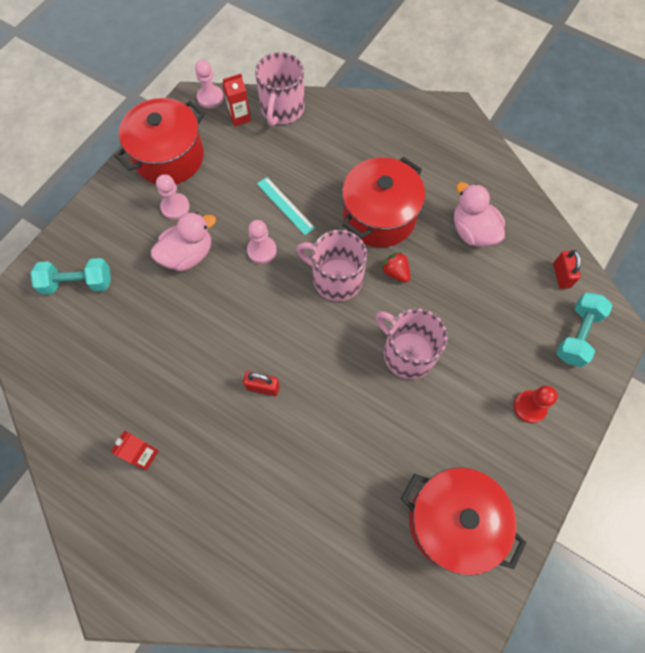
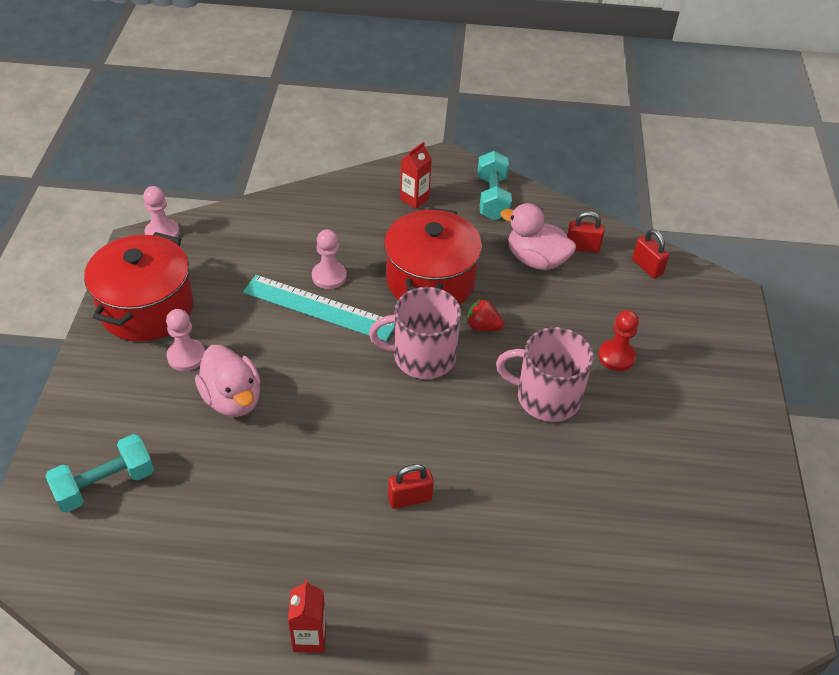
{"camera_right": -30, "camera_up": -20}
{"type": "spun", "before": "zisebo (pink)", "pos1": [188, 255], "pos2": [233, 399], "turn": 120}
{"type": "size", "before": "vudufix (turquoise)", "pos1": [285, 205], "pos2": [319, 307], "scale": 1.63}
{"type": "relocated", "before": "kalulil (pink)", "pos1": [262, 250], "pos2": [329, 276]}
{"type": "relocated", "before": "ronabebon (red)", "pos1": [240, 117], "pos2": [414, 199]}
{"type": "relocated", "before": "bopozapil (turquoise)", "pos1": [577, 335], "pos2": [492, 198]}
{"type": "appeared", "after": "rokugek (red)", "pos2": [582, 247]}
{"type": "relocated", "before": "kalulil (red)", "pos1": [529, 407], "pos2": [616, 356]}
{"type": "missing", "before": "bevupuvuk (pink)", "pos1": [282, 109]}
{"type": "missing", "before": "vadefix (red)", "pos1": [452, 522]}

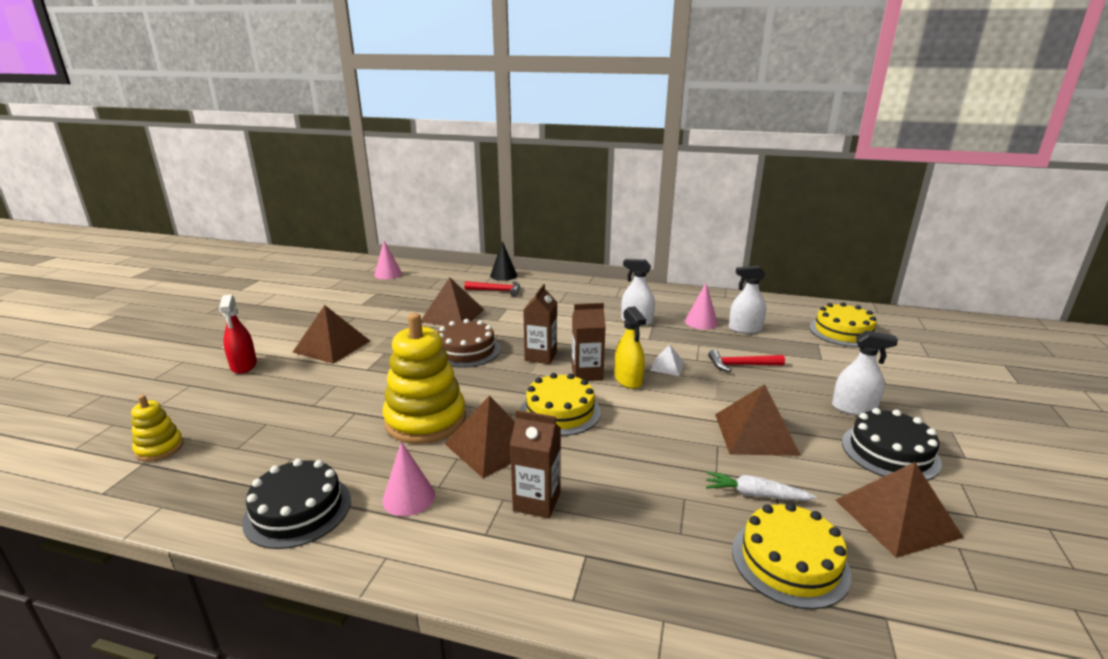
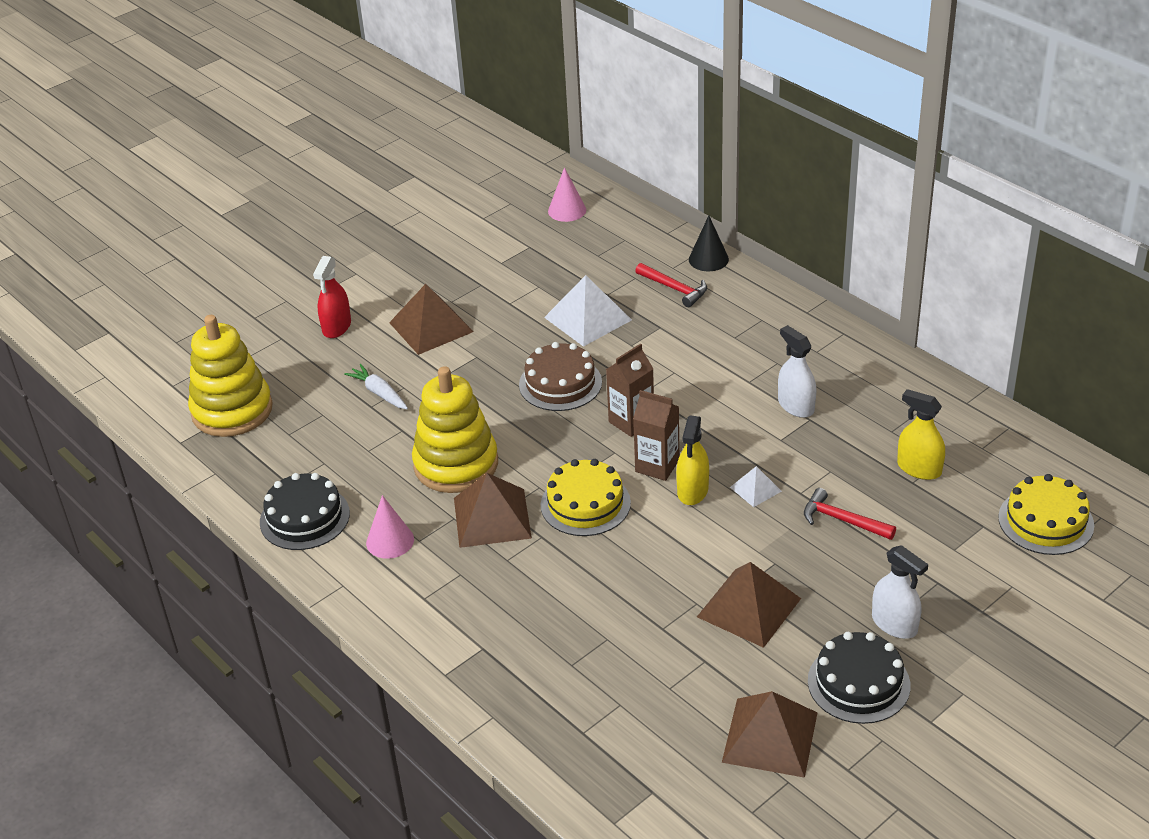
{"camera_right": 35, "camera_up": 15}
{"type": "size", "before": "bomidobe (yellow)", "pos1": [159, 448], "pos2": [232, 410], "scale": 2.03}
{"type": "relocated", "before": "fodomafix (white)", "pos1": [755, 494], "pos2": [379, 393]}
{"type": "colour", "before": "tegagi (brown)", "after": "tegagi (white)", "pos1": [452, 315], "pos2": [587, 318]}
{"type": "colour", "before": "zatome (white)", "after": "zatome (yellow)", "pos1": [745, 329], "pos2": [919, 468]}
{"type": "missing", "before": "ronabebon (brown)", "pos1": [537, 502]}
{"type": "missing", "before": "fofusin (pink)", "pos1": [701, 322]}
{"type": "missing", "before": "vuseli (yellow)", "pos1": [790, 561]}

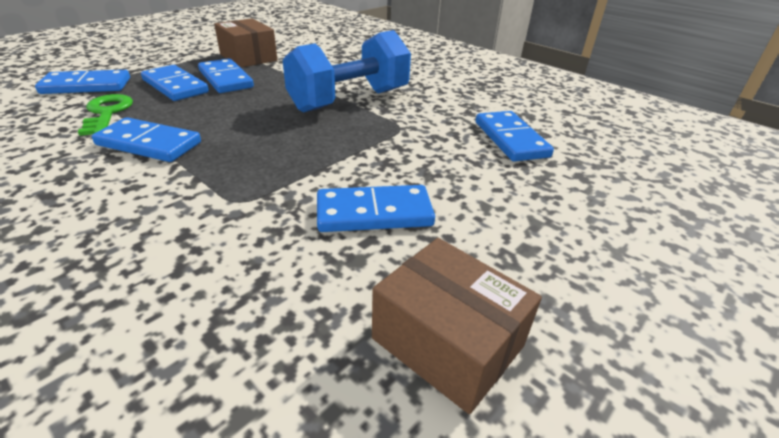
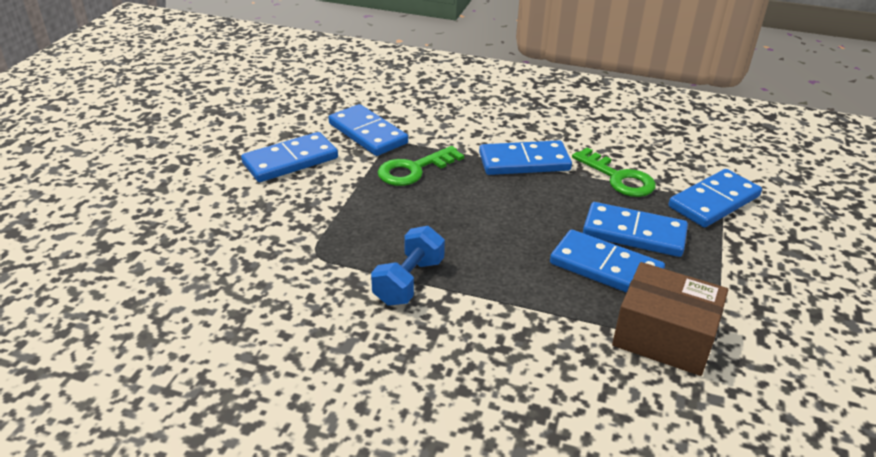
{"camera_right": 155, "camera_up": 0}
{"type": "relocated", "before": "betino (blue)", "pos1": [510, 139], "pos2": [368, 133]}
{"type": "size", "before": "bopozapil (blue)", "pos1": [349, 100], "pos2": [409, 281], "scale": 0.53}
{"type": "appeared", "after": "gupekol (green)", "pos2": [413, 170]}
{"type": "missing", "before": "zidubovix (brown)", "pos1": [447, 342]}

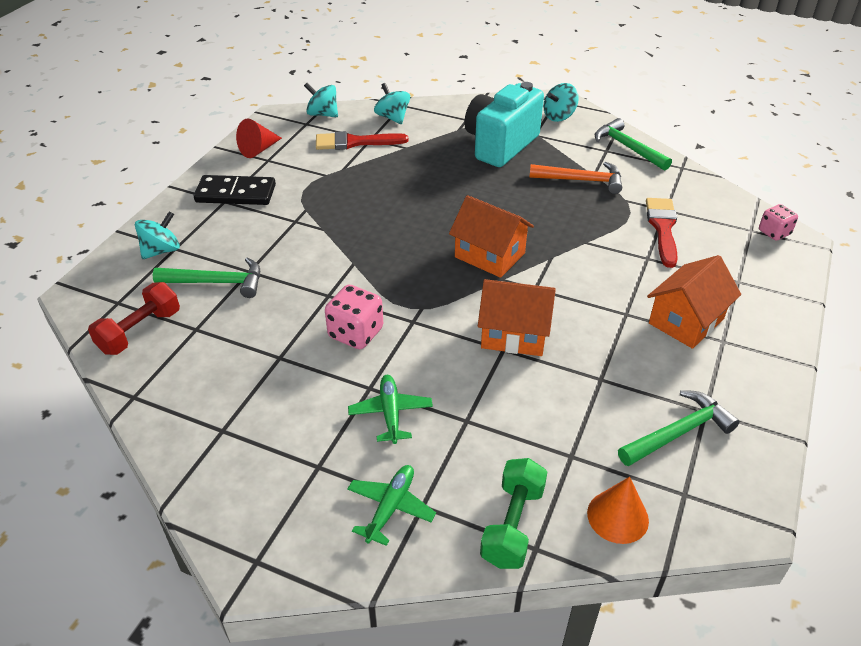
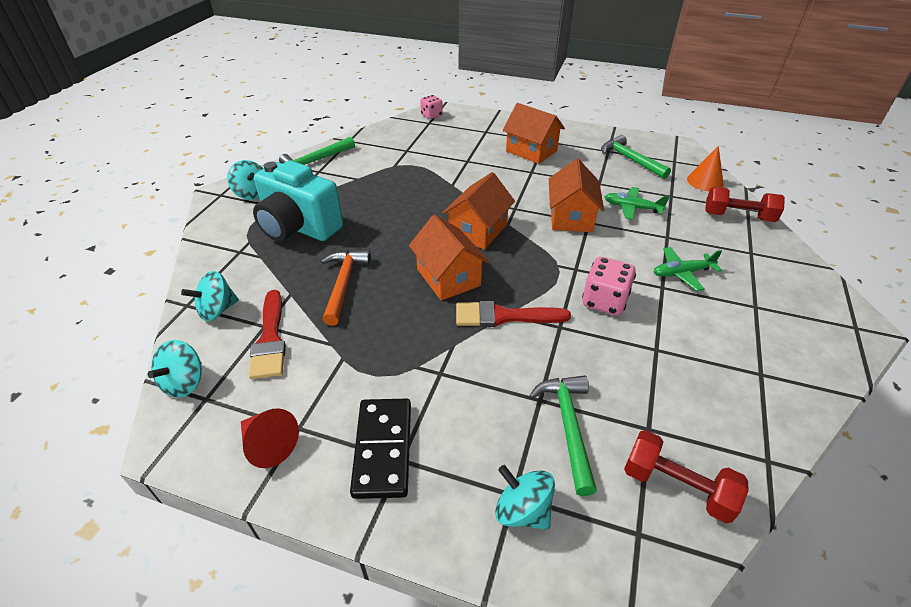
{"camera_right": -95, "camera_up": 0}
{"type": "relocated", "before": "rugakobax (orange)", "pos1": [581, 180], "pos2": [343, 284]}
{"type": "appeared", "after": "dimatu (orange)", "pos2": [448, 277]}
{"type": "relocated", "before": "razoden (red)", "pos1": [662, 228], "pos2": [504, 316]}
{"type": "relocated", "before": "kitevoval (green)", "pos1": [390, 507], "pos2": [632, 208]}
{"type": "colour", "before": "bopozapil (green)", "after": "bopozapil (red)", "pos1": [512, 525], "pos2": [738, 216]}

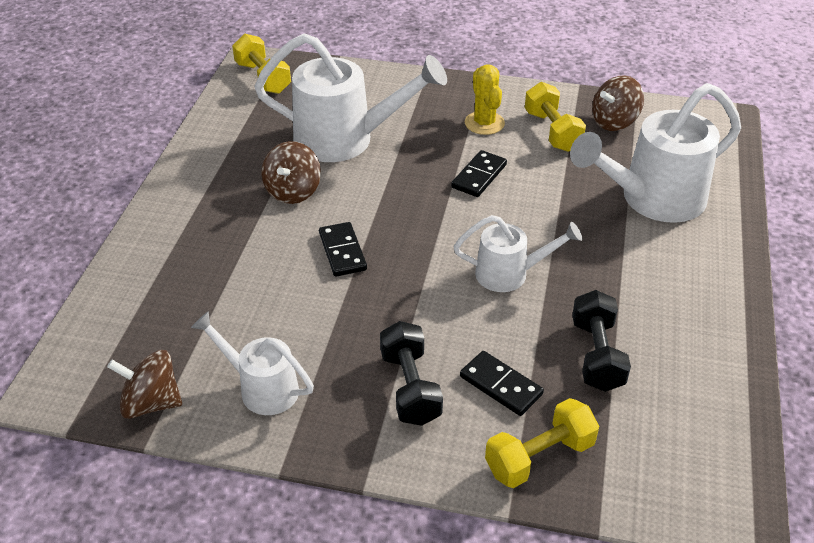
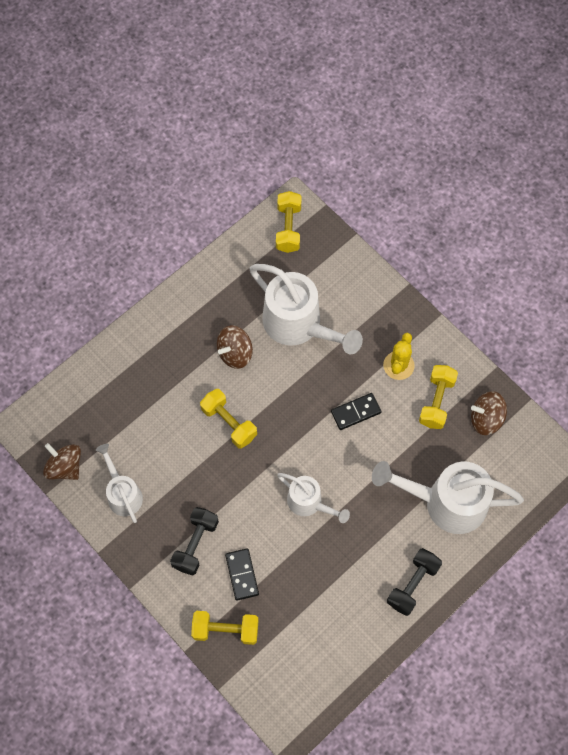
{"camera_right": 35, "camera_up": 25}
{"type": "exchanged", "before": "betino (black)", "after": "bopozapil (yellow)", "pos1": [342, 251], "pos2": [229, 423]}
{"type": "relocated", "before": "bopozapil (black)", "pos1": [597, 355], "pos2": [412, 584]}

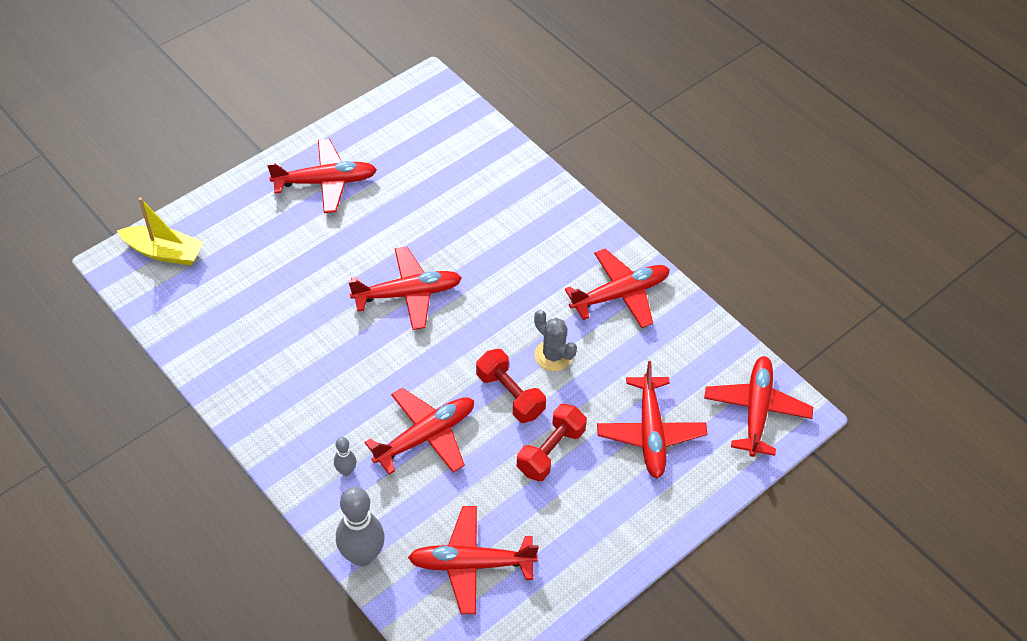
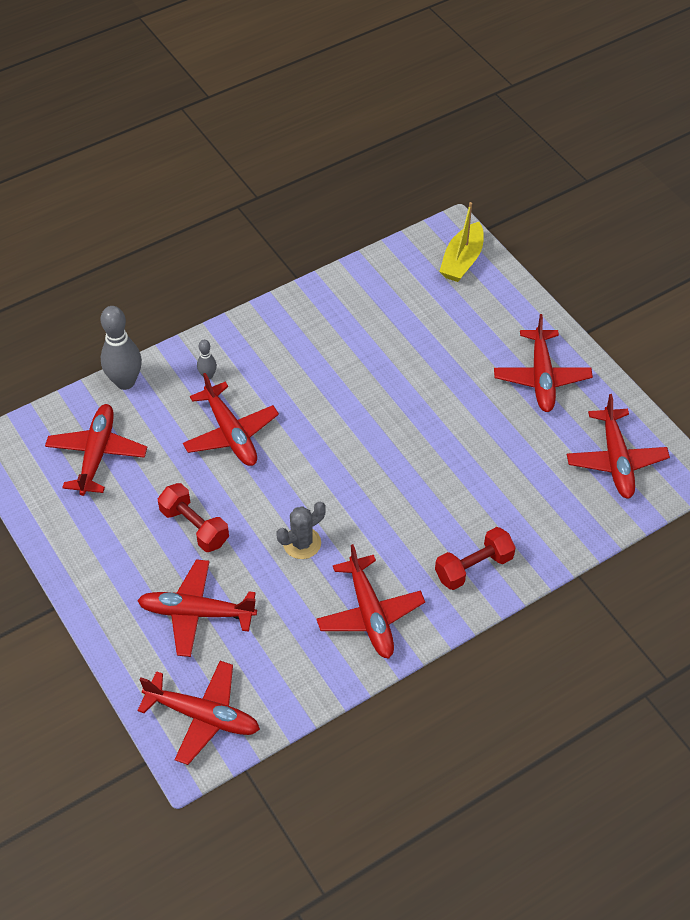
{"camera_right": 100, "camera_up": 0}
{"type": "relocated", "before": "bopozapil (red)", "pos1": [510, 395], "pos2": [473, 567]}
{"type": "relocated", "before": "kitevoval (red)", "pos1": [407, 294], "pos2": [615, 460]}

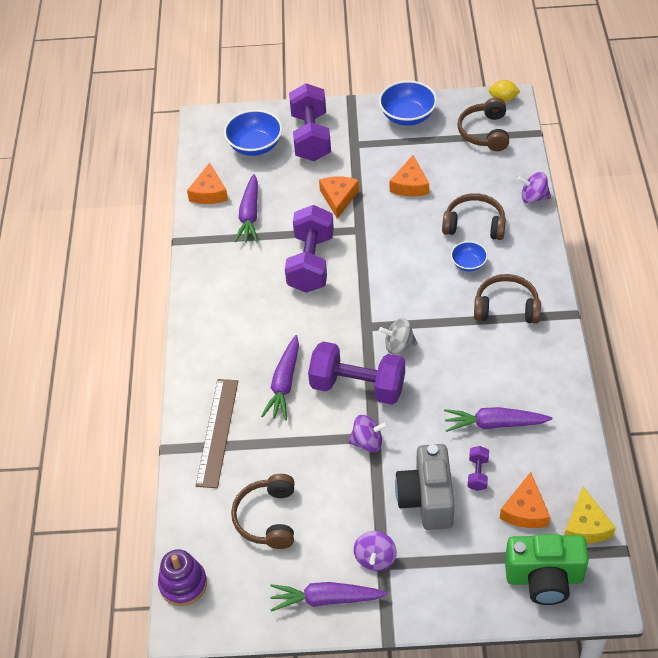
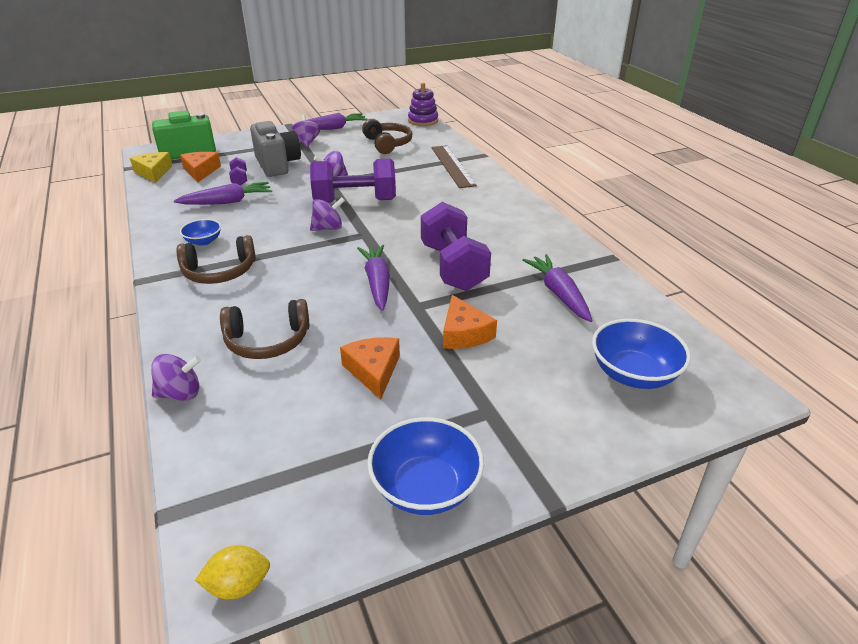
{"camera_right": 155, "camera_up": -15}
{"type": "relocated", "before": "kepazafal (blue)", "pos1": [468, 264], "pos2": [203, 241]}
{"type": "colour", "before": "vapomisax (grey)", "after": "vapomisax (purple)", "pos1": [398, 345], "pos2": [328, 228]}
{"type": "relocated", "before": "fodomafix (purple)", "pos1": [284, 384], "pos2": [377, 283]}
{"type": "missing", "before": "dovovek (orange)", "pos1": [209, 192]}
{"type": "missing", "before": "bopozapil (purple)", "pos1": [311, 137]}
{"type": "missing", "before": "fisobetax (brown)", "pos1": [485, 132]}

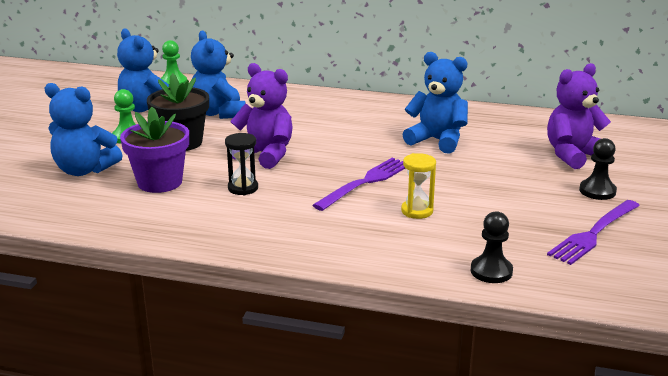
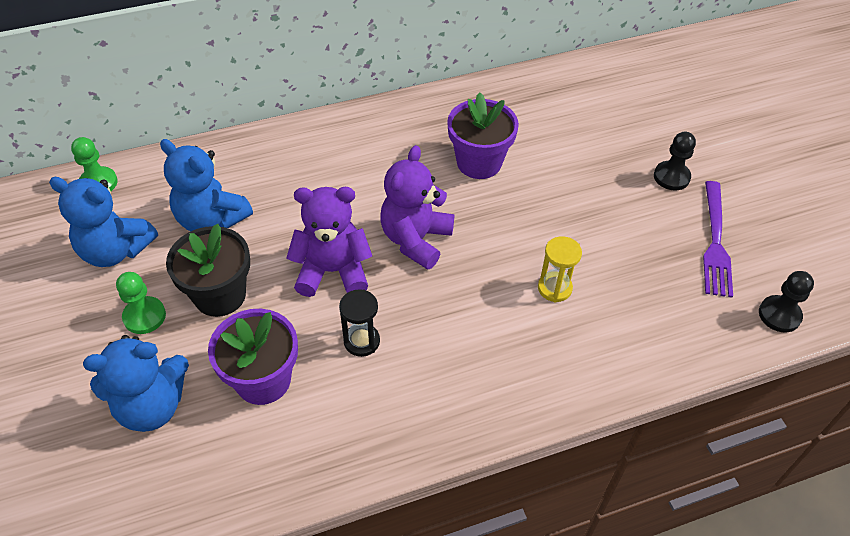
{"camera_right": -35, "camera_up": 25}
{"type": "relocated", "before": "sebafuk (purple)", "pos1": [573, 155], "pos2": [416, 240]}
{"type": "exchanged", "before": "sebafuk (blue)", "after": "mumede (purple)", "pos1": [437, 140], "pos2": [479, 162]}
{"type": "relocated", "before": "kalulil (black)", "pos1": [491, 271], "pos2": [779, 315]}
{"type": "missing", "before": "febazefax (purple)", "pos1": [366, 182]}

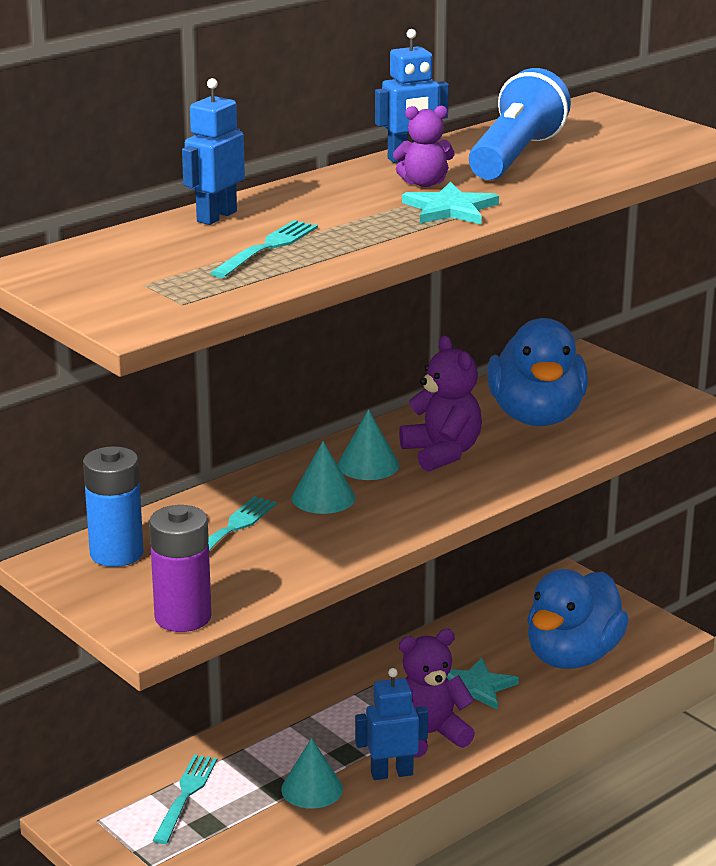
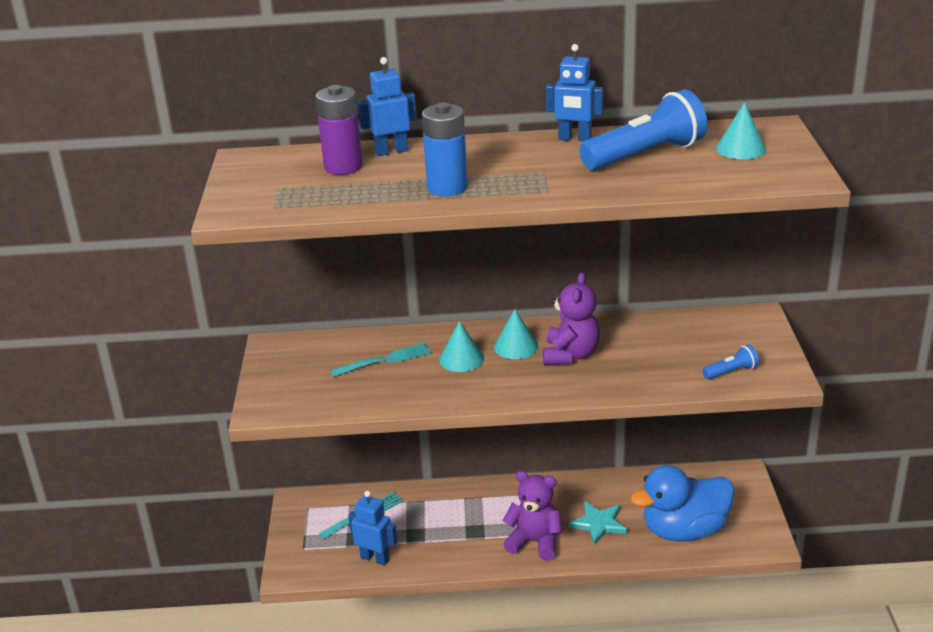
{"camera_right": 40, "camera_up": 5}
{"type": "relocated", "before": "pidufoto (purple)", "pos1": [183, 617], "pos2": [343, 167]}
{"type": "relocated", "before": "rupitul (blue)", "pos1": [391, 773], "pos2": [375, 558]}
{"type": "relocated", "before": "pidufoto (blue)", "pos1": [116, 554], "pos2": [447, 187]}
{"type": "appeared", "after": "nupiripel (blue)", "pos2": [731, 372]}
{"type": "relocated", "before": "fofusin (turquoise)", "pos1": [312, 789], "pos2": [740, 148]}
{"type": "missing", "before": "febazefax (turquoise)", "pos1": [267, 248]}
{"type": "missing", "before": "sebafuk (purple)", "pos1": [424, 183]}
{"type": "missing", "before": "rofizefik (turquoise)", "pos1": [450, 209]}
{"type": "missing", "before": "zisebo (blue)", "pos1": [536, 417]}

